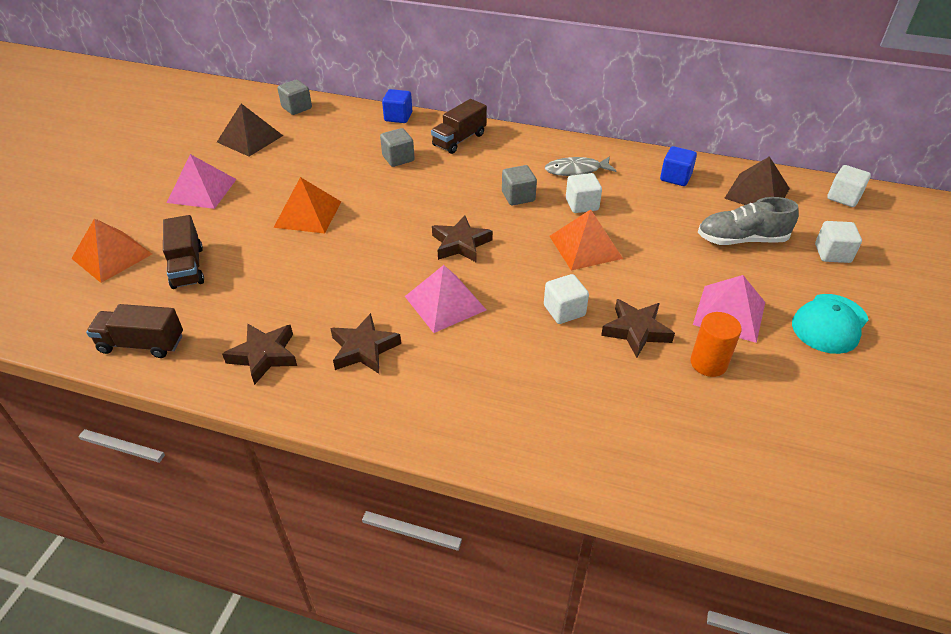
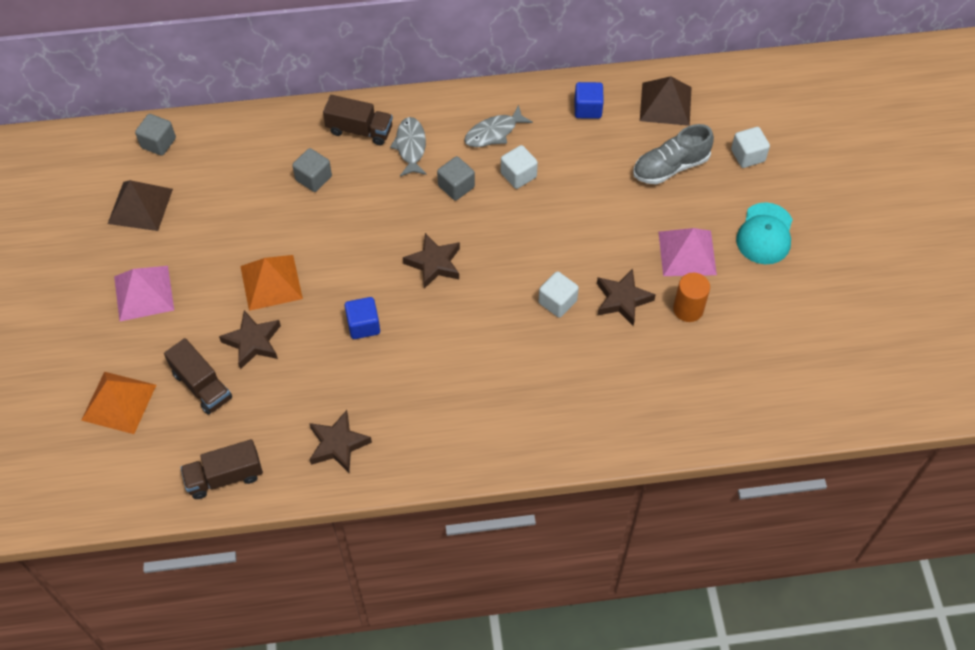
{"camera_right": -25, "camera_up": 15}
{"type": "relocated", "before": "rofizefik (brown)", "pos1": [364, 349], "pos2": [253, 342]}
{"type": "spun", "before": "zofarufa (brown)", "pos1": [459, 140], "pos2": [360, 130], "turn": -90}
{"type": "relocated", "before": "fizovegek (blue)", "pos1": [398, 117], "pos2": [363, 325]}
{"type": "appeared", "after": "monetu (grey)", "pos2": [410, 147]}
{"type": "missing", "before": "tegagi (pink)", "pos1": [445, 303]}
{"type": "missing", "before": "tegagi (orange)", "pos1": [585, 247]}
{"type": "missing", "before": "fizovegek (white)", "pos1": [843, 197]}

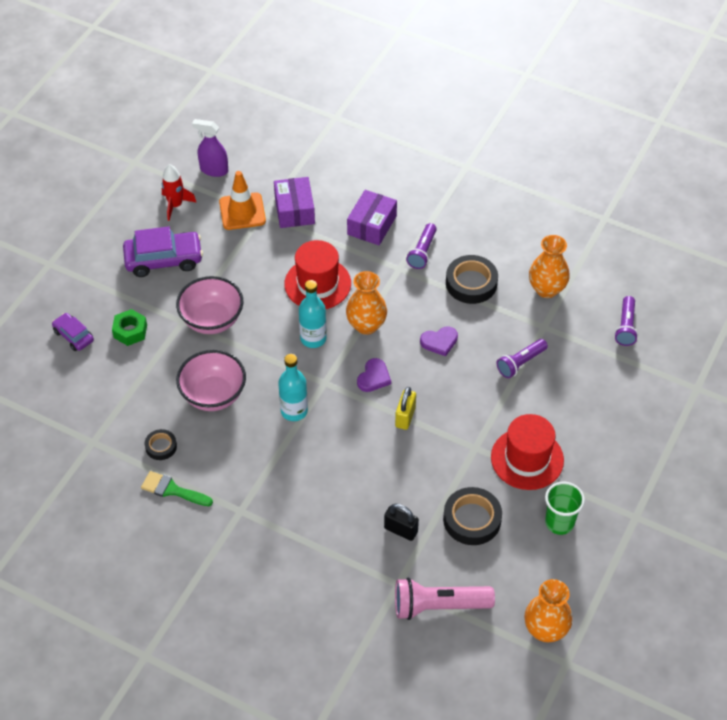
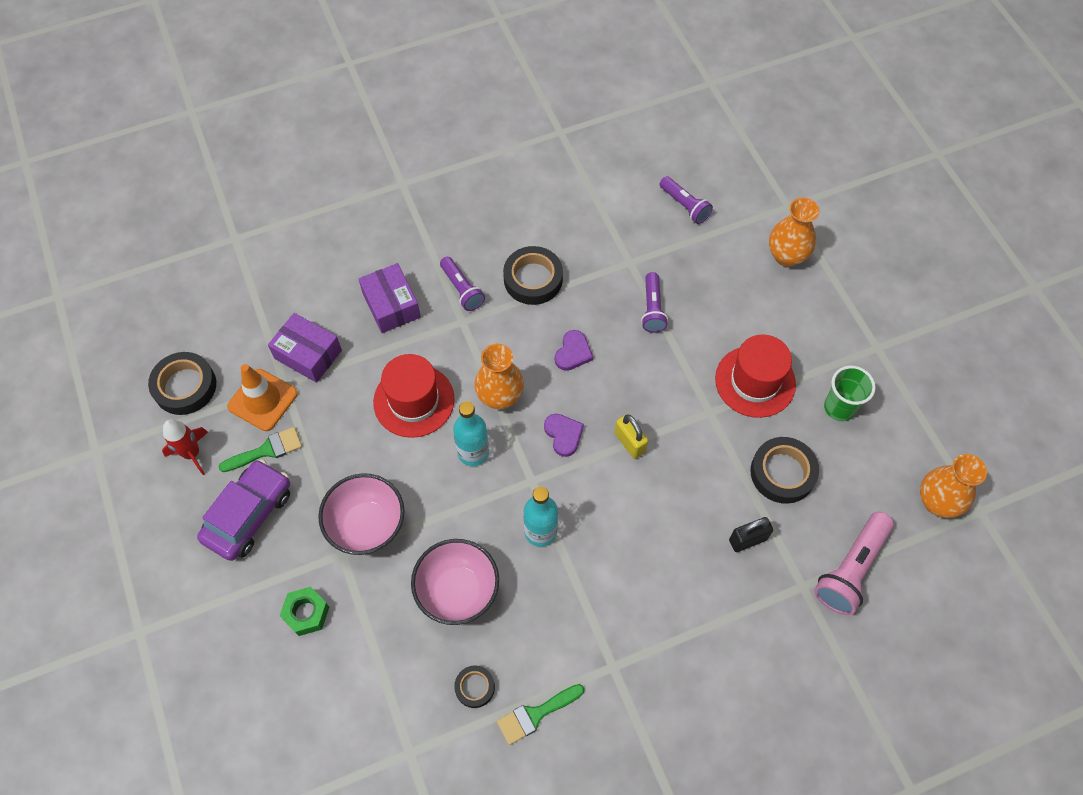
{"camera_right": -50, "camera_up": 10}
{"type": "exchanged", "before": "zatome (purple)", "after": "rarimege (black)", "pos1": [214, 170], "pos2": [185, 386]}
{"type": "appeared", "after": "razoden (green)", "pos2": [267, 450]}
{"type": "relocated", "before": "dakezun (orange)", "pos1": [546, 289], "pos2": [786, 256]}
{"type": "missing", "before": "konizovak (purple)", "pos1": [73, 336]}

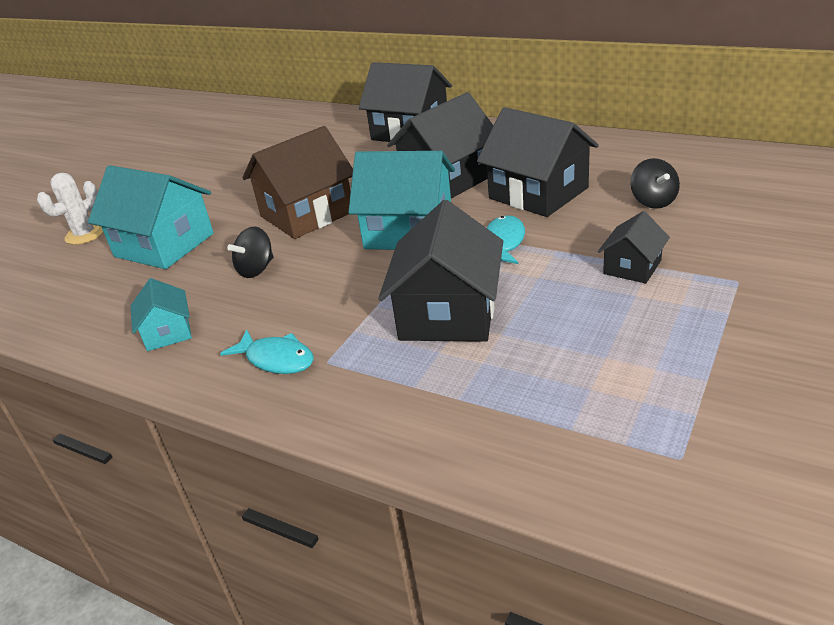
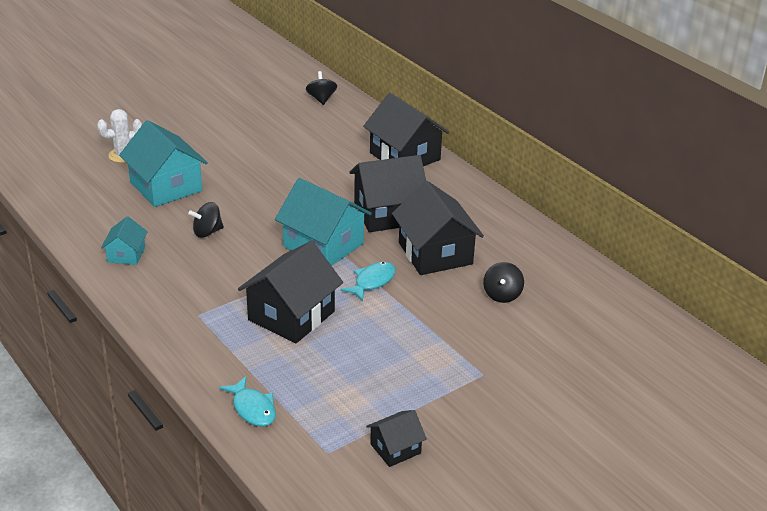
{"camera_right": 20, "camera_up": 0}
{"type": "relocated", "before": "monetu (turquoise)", "pos1": [276, 359], "pos2": [252, 408]}
{"type": "appeared", "after": "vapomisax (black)", "pos2": [321, 99]}
{"type": "relocated", "before": "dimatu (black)", "pos1": [632, 267], "pos2": [395, 448]}
{"type": "missing", "before": "dimatu (brown)", "pos1": [307, 214]}

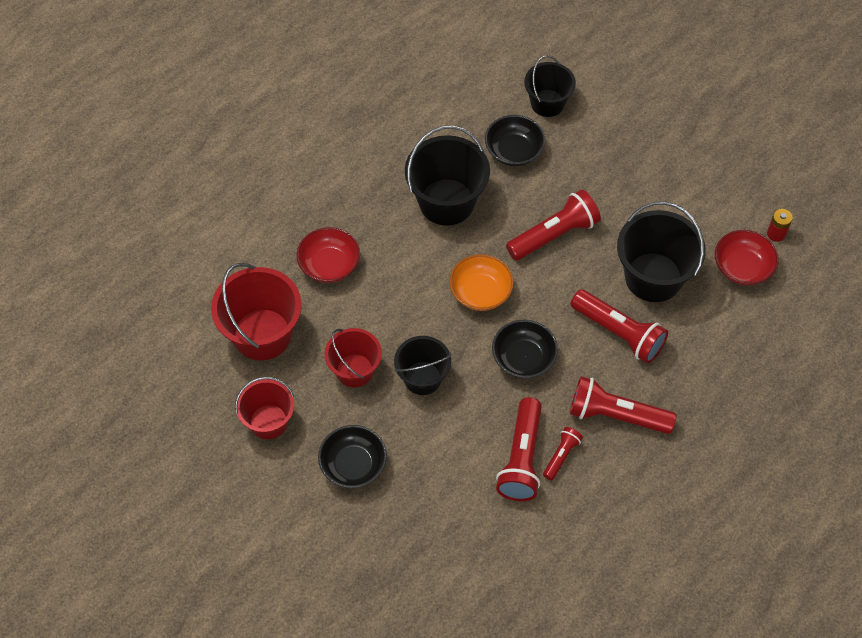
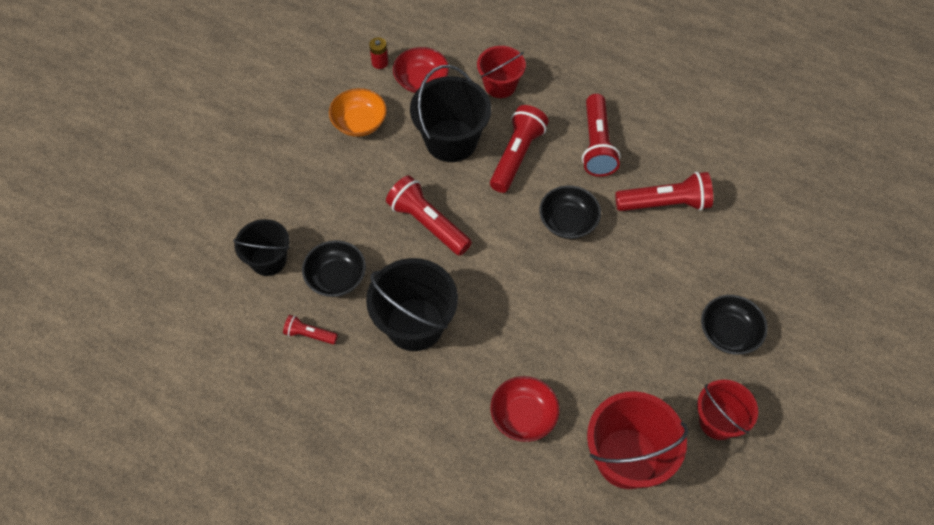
{"camera_right": -105, "camera_up": 0}
{"type": "relocated", "before": "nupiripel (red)", "pos1": [561, 456], "pos2": [309, 334]}
{"type": "relocated", "before": "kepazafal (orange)", "pos1": [480, 292], "pos2": [359, 123]}
{"type": "relocated", "before": "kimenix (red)", "pos1": [354, 370], "pos2": [500, 85]}
{"type": "missing", "before": "kimenix (black)", "pos1": [422, 378]}

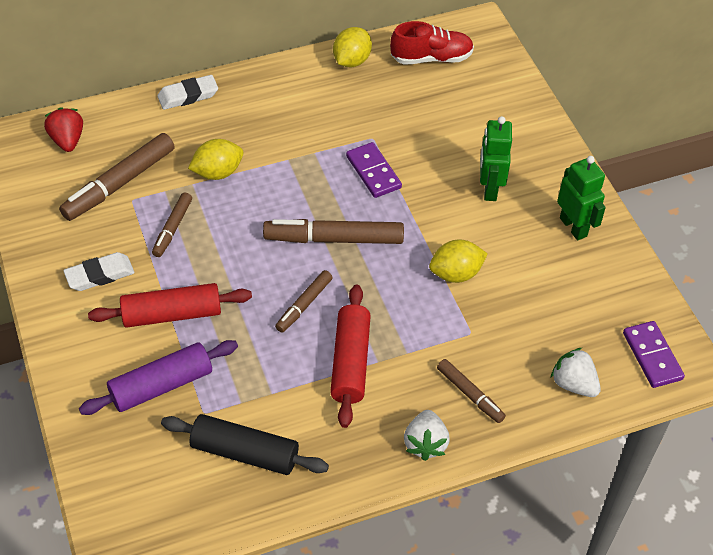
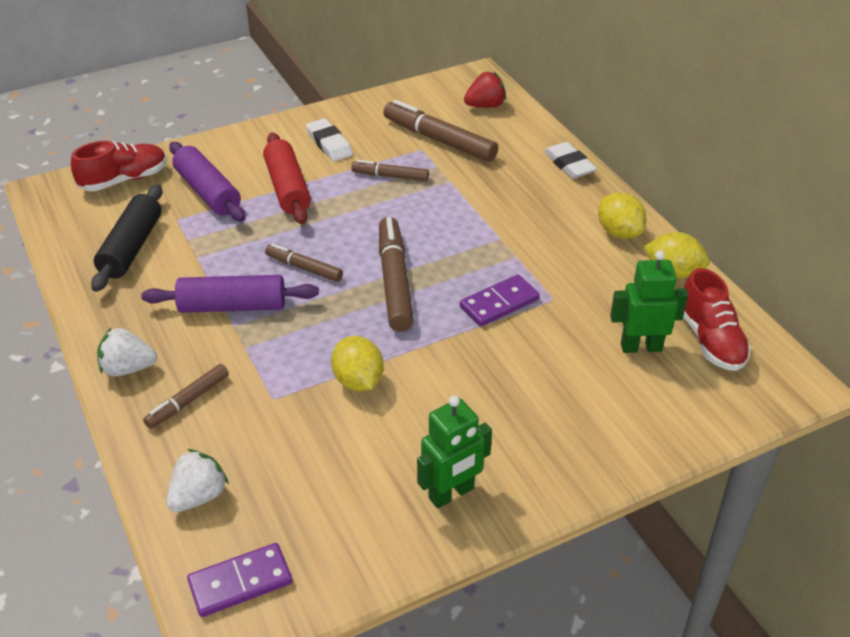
{"camera_right": 85, "camera_up": -10}
{"type": "appeared", "after": "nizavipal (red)", "pos2": [124, 180]}
{"type": "colour", "before": "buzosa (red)", "after": "buzosa (purple)", "pos1": [350, 362], "pos2": [232, 306]}
{"type": "relocated", "before": "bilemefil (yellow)", "pos1": [217, 172], "pos2": [619, 232]}
{"type": "relocated", "before": "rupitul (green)", "pos1": [489, 188], "pos2": [641, 347]}

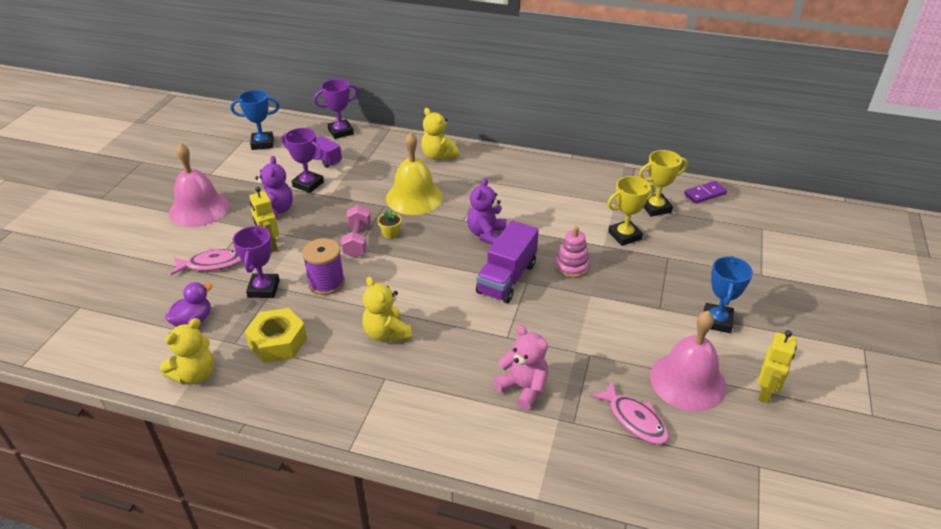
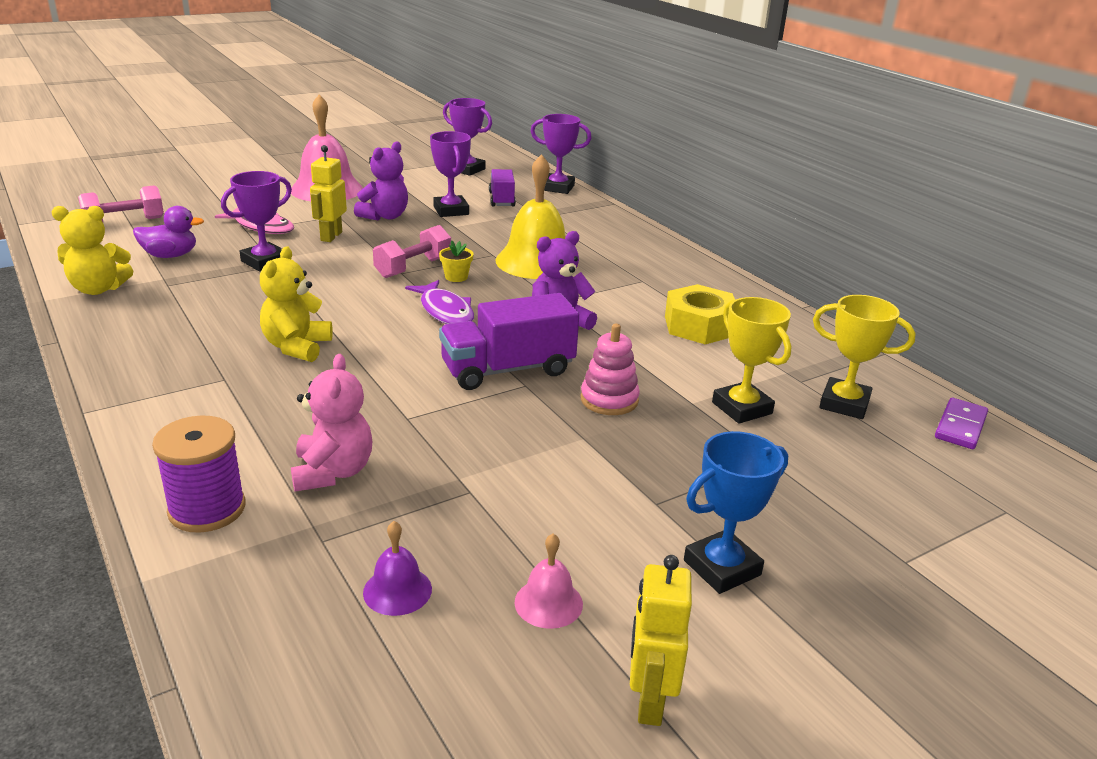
{"camera_right": 40, "camera_up": -10}
{"type": "appeared", "after": "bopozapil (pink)", "pos2": [124, 222]}
{"type": "relocated", "before": "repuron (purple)", "pos1": [326, 283], "pos2": [207, 509]}
{"type": "exchanged", "before": "monetu (pink)", "after": "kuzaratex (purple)", "pos1": [634, 419], "pos2": [397, 590]}
{"type": "appeared", "after": "monetu (purple)", "pos2": [445, 311]}
{"type": "colour", "before": "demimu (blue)", "after": "demimu (purple)", "pos1": [262, 143], "pos2": [467, 169]}
{"type": "size", "before": "kuzaratex (pink)", "pos1": [688, 381], "pos2": [548, 603], "scale": 0.46}
{"type": "spun", "before": "rupitul (yellow)", "pos1": [765, 392], "pos2": [649, 701], "turn": 120}
{"type": "relocated", "before": "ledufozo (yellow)", "pos1": [278, 342], "pos2": [699, 326]}
{"type": "spun", "before": "demimu (yellow)", "pos1": [624, 236], "pos2": [741, 408], "turn": 45}
{"type": "spun", "before": "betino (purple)", "pos1": [704, 194], "pos2": [960, 426], "turn": -75}
{"type": "missing", "before": "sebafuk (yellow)", "pos1": [438, 156]}

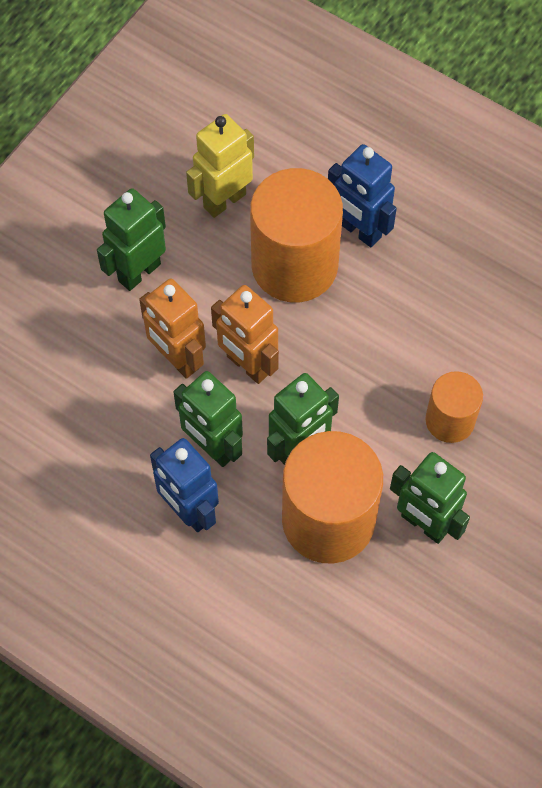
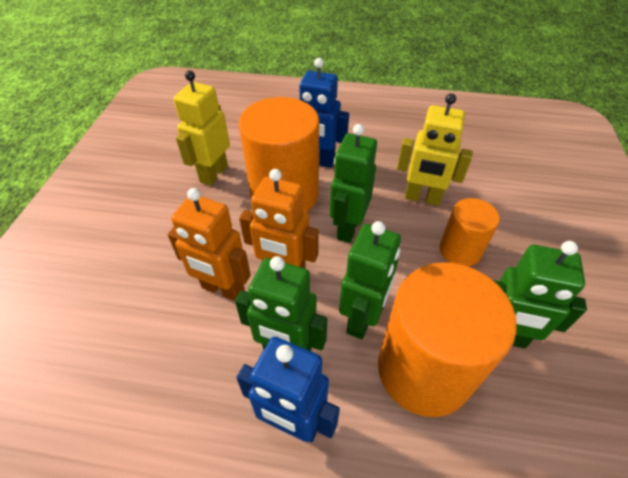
{"camera_right": -25, "camera_up": -15}
{"type": "relocated", "before": "rupitul (green)", "pos1": [139, 272], "pos2": [348, 228]}
{"type": "appeared", "after": "rupitul (yellow)", "pos2": [422, 198]}

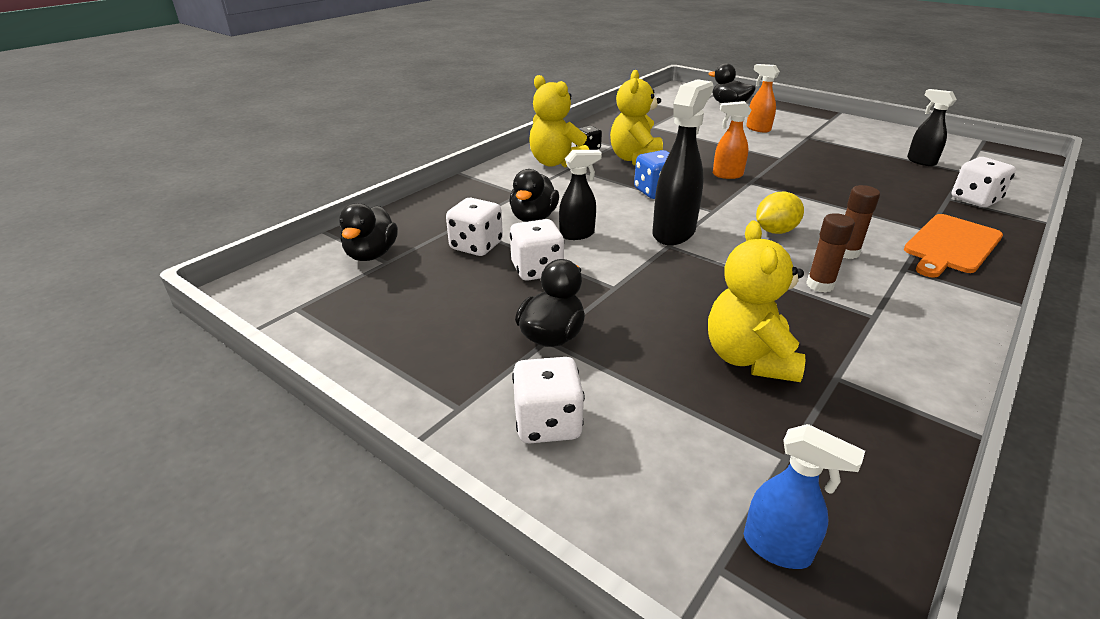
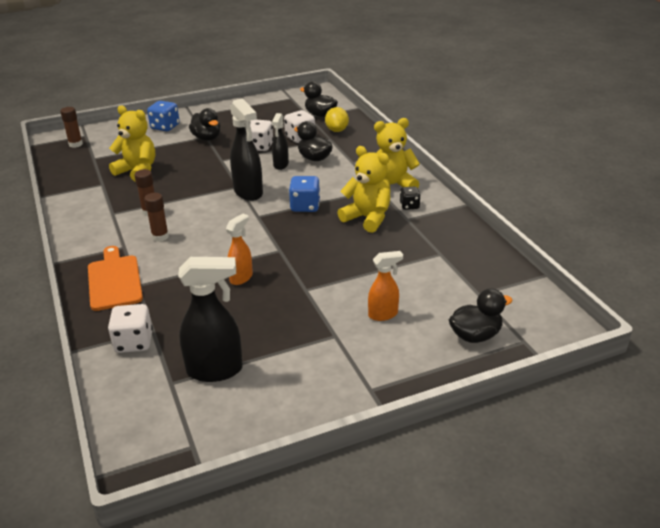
{"camera_right": 120, "camera_up": 0}
{"type": "exchanged", "before": "zatome (blue)", "after": "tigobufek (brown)", "pos1": [777, 548], "pos2": [75, 144]}
{"type": "colour", "before": "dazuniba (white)", "after": "dazuniba (blue)", "pos1": [547, 423], "pos2": [165, 127]}
{"type": "size", "before": "zatome (black)", "pos1": [920, 161], "pos2": [215, 370], "scale": 1.68}
{"type": "relocated", "before": "zatome (orange)", "pos1": [727, 175], "pos2": [241, 278]}
{"type": "relocated", "before": "bilemefil (yellow)", "pos1": [775, 231], "pos2": [337, 130]}

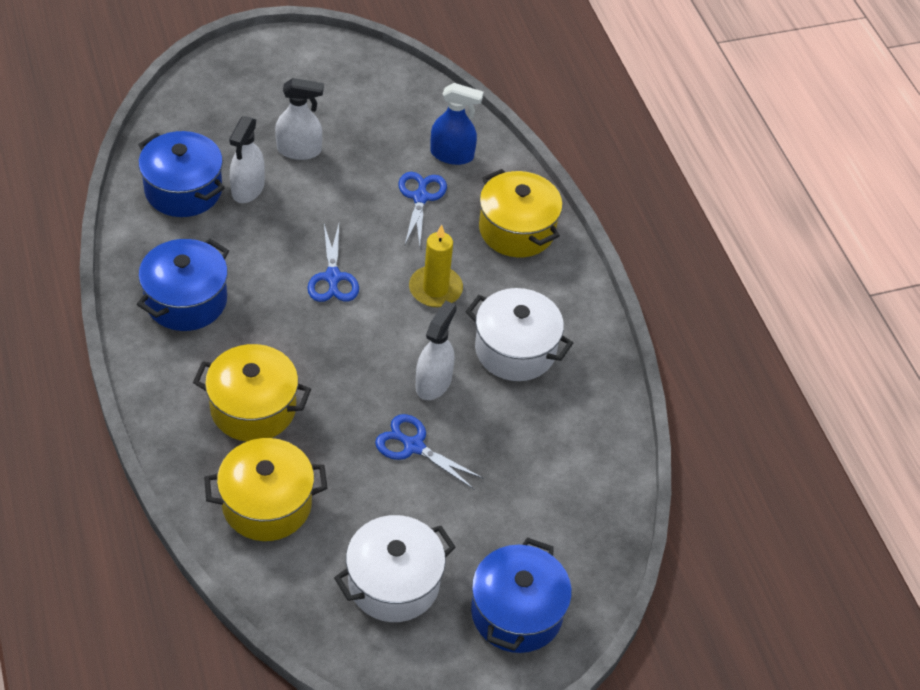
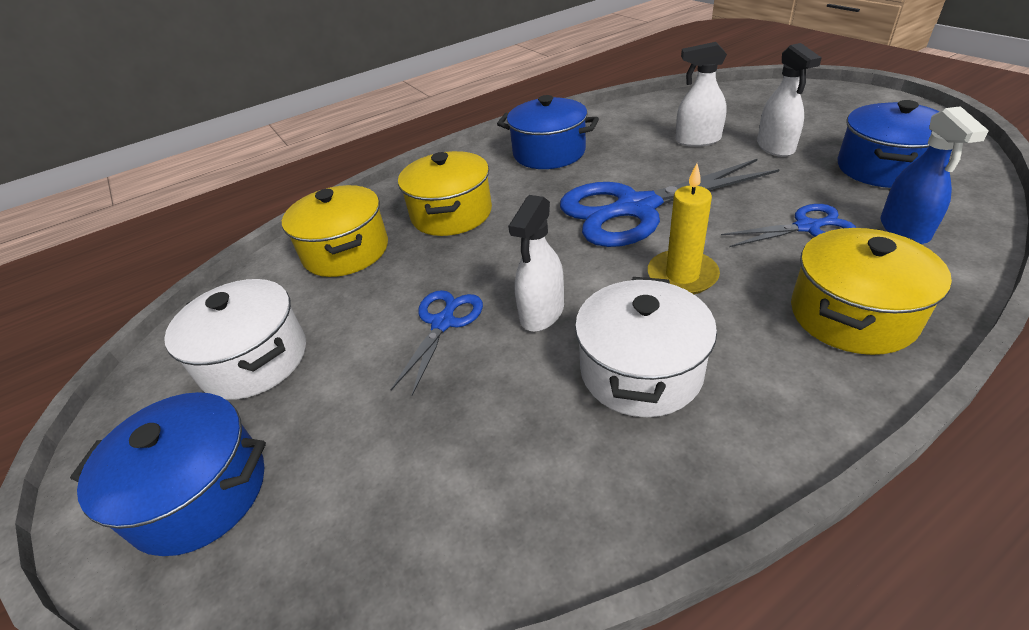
{"camera_right": 85, "camera_up": -10}
{"type": "spun", "before": "zatome (white)", "pos1": [433, 382], "pos2": [542, 313], "turn": 105}
{"type": "size", "before": "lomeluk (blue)", "pos1": [332, 277], "pos2": [636, 208], "scale": 1.97}
{"type": "relocated", "before": "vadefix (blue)", "pos1": [183, 190], "pos2": [883, 168]}

